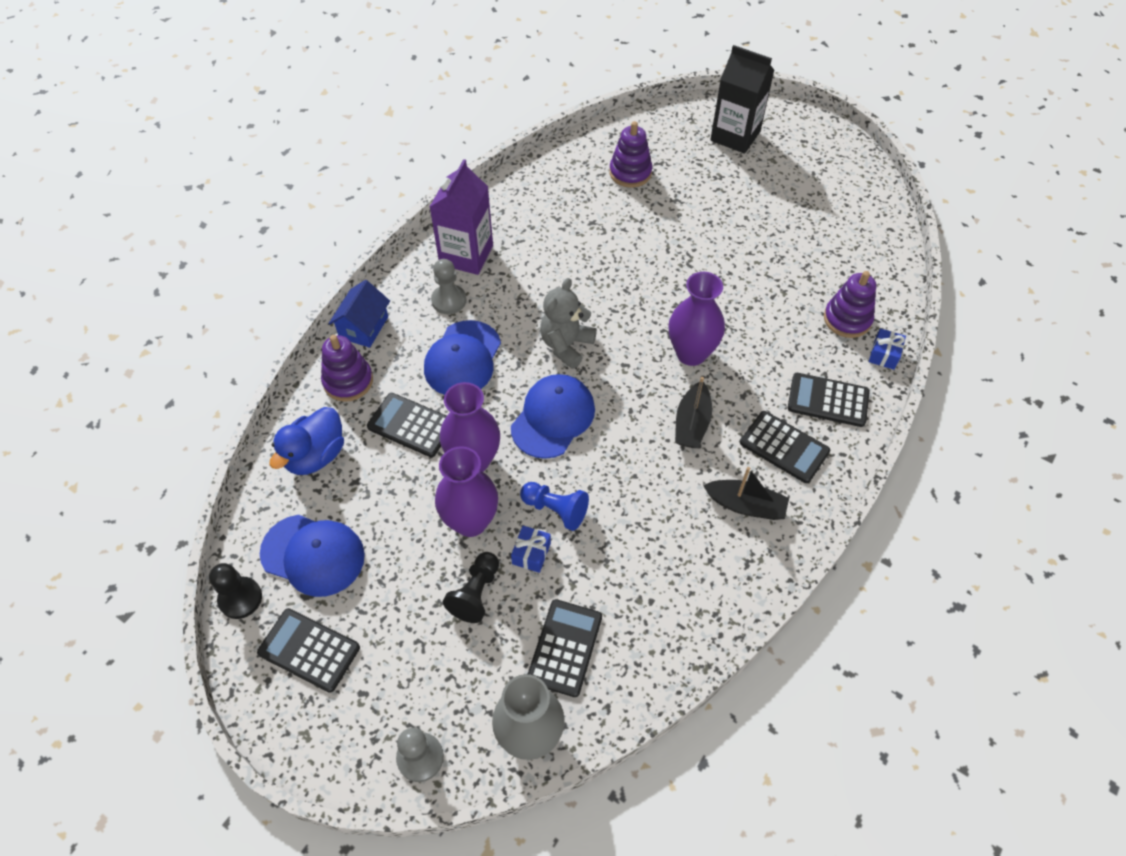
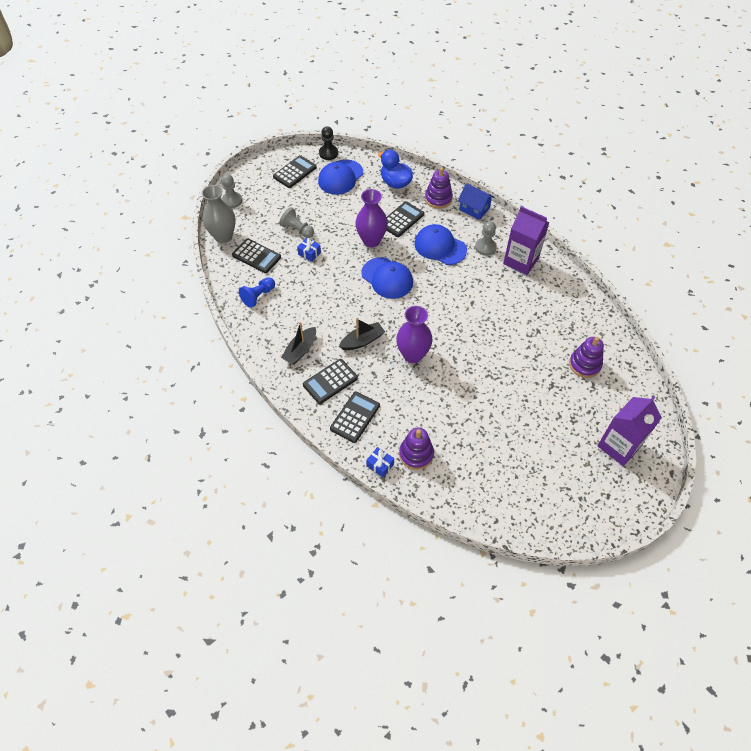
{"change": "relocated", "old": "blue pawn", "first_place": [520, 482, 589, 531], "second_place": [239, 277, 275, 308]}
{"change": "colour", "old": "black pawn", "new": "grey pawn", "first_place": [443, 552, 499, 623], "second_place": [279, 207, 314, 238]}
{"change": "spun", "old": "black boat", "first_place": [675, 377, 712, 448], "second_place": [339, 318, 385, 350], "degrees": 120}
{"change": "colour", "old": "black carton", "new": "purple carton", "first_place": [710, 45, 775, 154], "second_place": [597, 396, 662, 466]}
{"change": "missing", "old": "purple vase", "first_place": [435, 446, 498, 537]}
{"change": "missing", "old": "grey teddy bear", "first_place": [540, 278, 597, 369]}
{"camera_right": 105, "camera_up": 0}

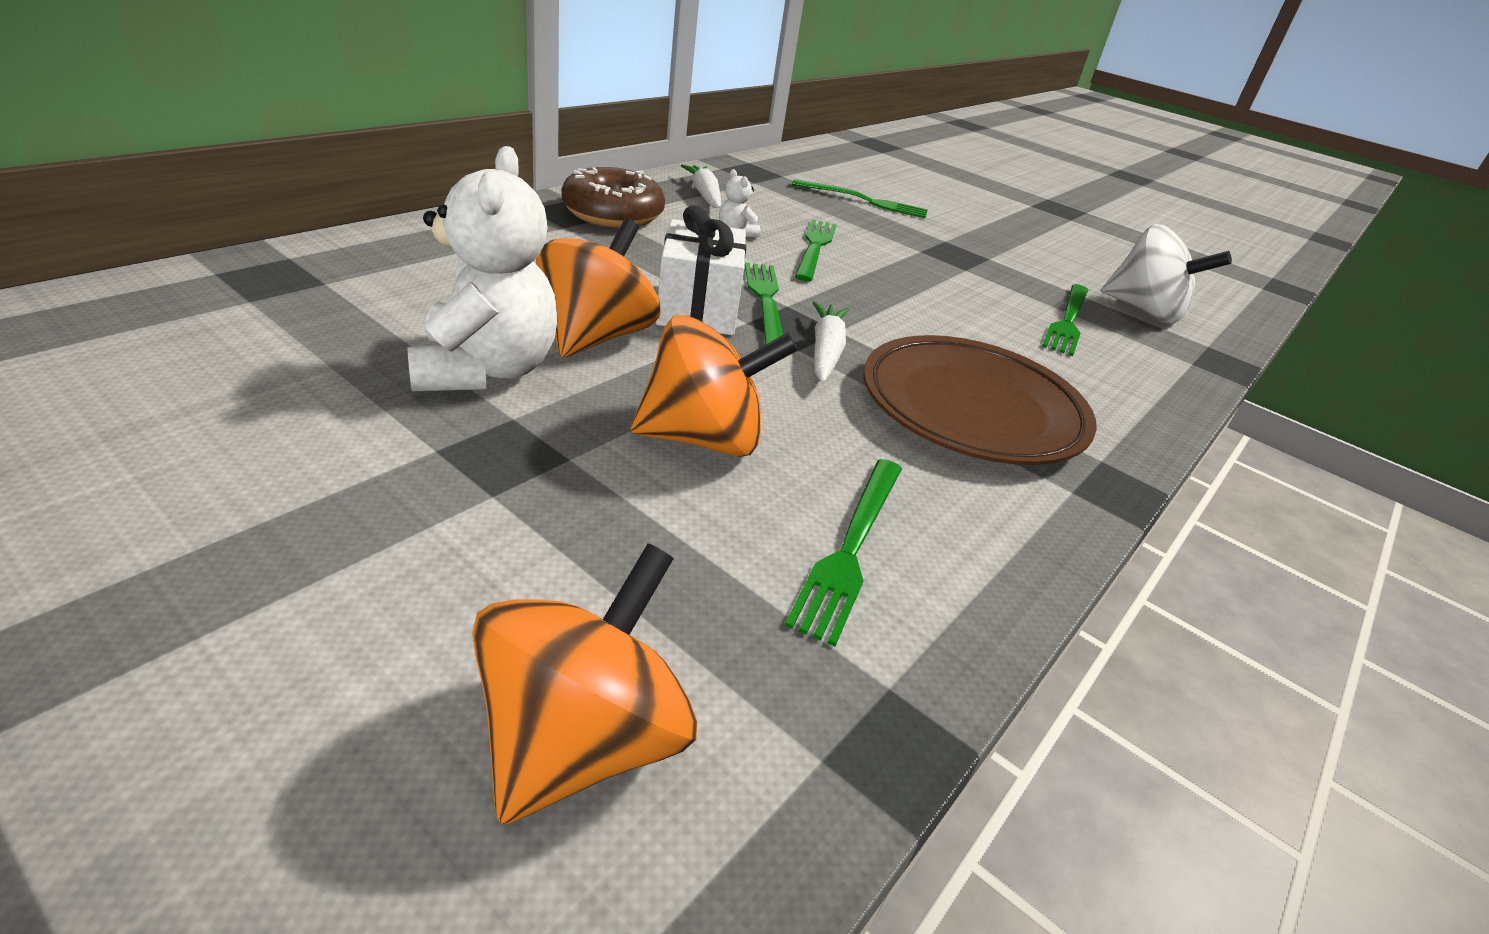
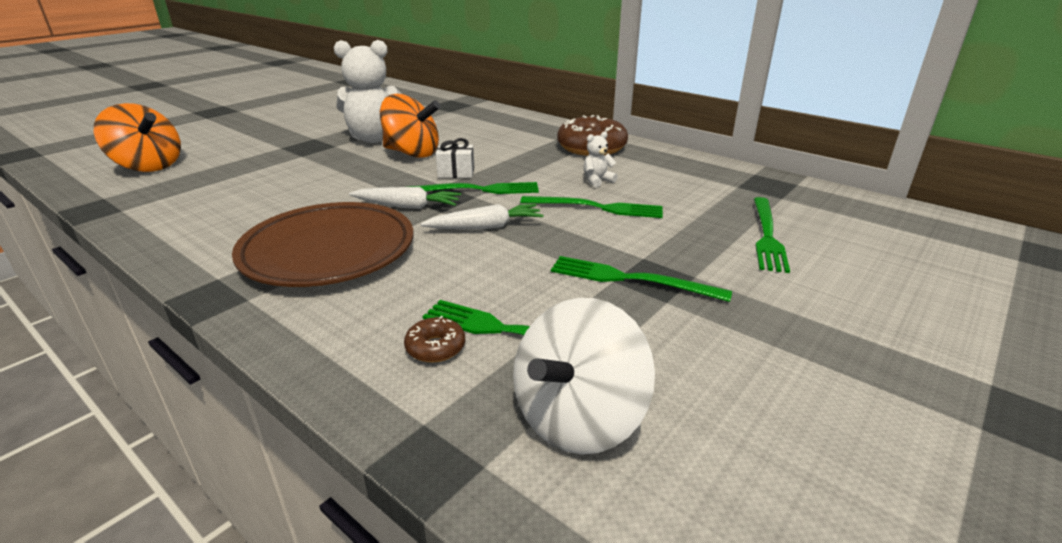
{"change": "appeared", "new": "brown donut", "second_place": [404, 316, 465, 363]}
{"change": "relocated", "old": "white carrot", "first_place": [681, 165, 721, 208], "second_place": [421, 204, 544, 230]}
{"change": "size", "old": "white gift", "first_place": [656, 205, 746, 335], "second_place": [436, 138, 474, 178], "factor": 0.56}
{"change": "relocated", "old": "green fork", "first_place": [784, 459, 902, 646], "second_place": [551, 256, 732, 302]}
{"change": "missing", "old": "orange spinning top", "first_place": [631, 315, 798, 457]}
{"camera_right": 95, "camera_up": -5}

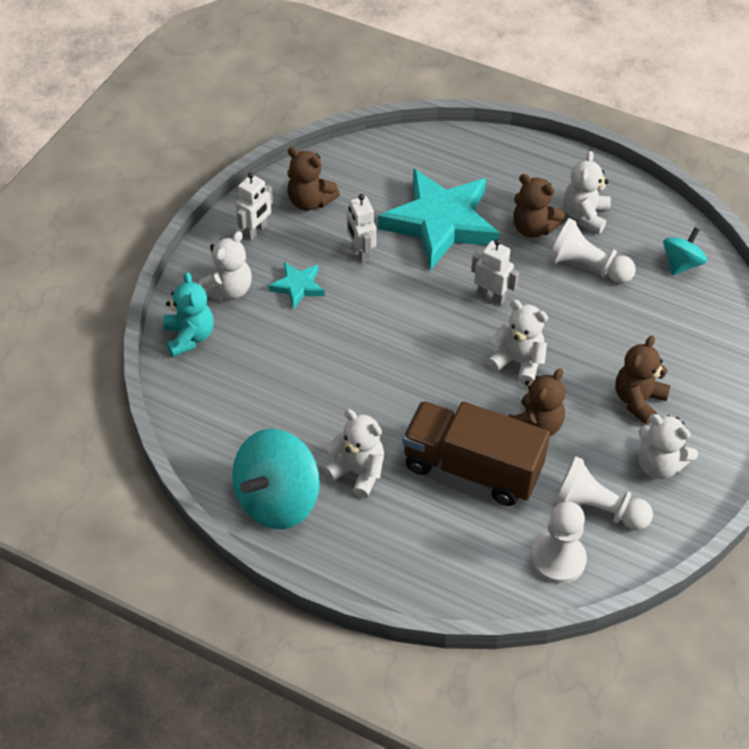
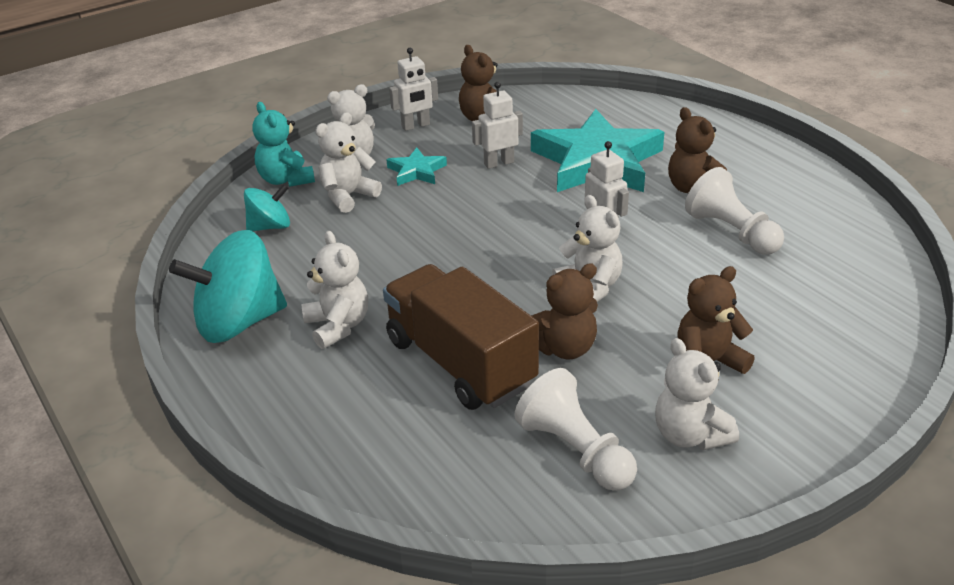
{"change": "relocated", "old": "turquoise spinning top", "first_place": [663, 227, 707, 275], "second_place": [244, 184, 290, 231]}
{"change": "spun", "old": "turquoise teddy bear", "first_place": [163, 272, 214, 357], "second_place": [252, 102, 315, 187], "degrees": 135}
{"change": "relocated", "old": "white teddy bear", "first_place": [564, 151, 611, 233], "second_place": [315, 112, 382, 213]}
{"change": "spun", "old": "white robot", "first_place": [347, 194, 376, 263], "second_place": [472, 82, 523, 169], "degrees": 60}
{"change": "missing", "old": "white pawn", "first_place": [531, 501, 587, 584]}
{"camera_right": 30, "camera_up": -15}

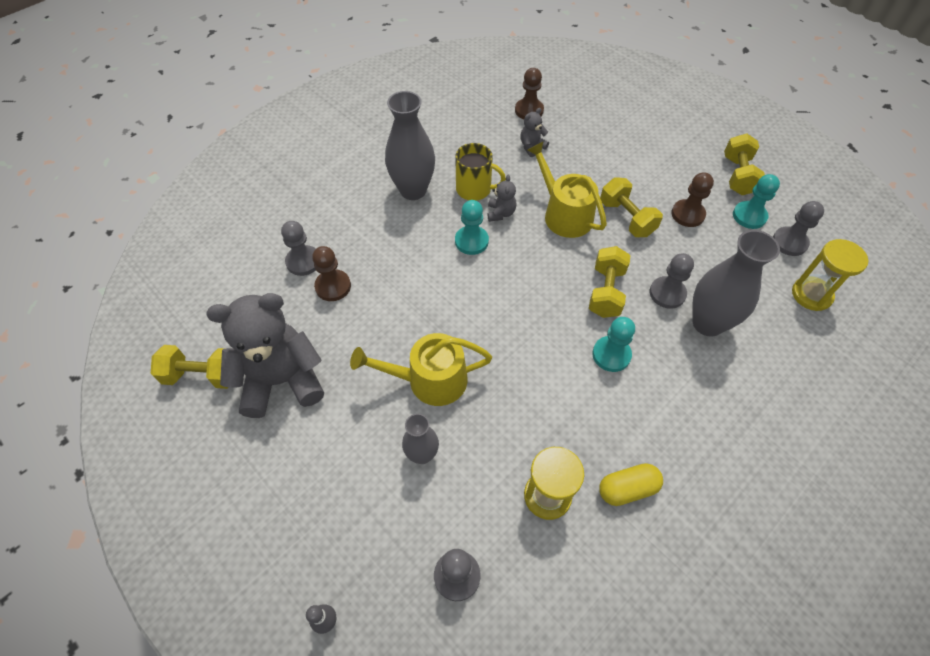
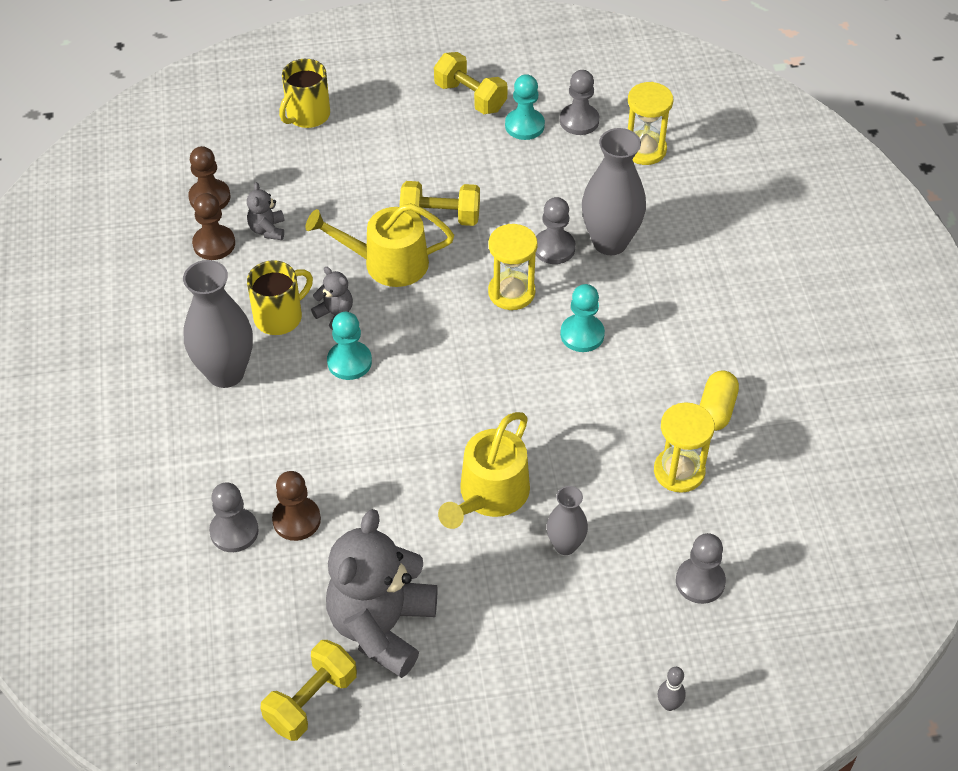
{"change": "relocated", "old": "brown pawn", "first_place": [671, 172, 714, 227], "second_place": [192, 193, 235, 260]}
{"change": "appeared", "new": "yellow mug", "second_place": [279, 59, 330, 128]}
{"change": "exchanged", "old": "yellow dumbbell", "new": "yellow hourglass", "first_place": [589, 246, 631, 318], "second_place": [488, 224, 538, 310]}
{"camera_right": -55, "camera_up": -5}

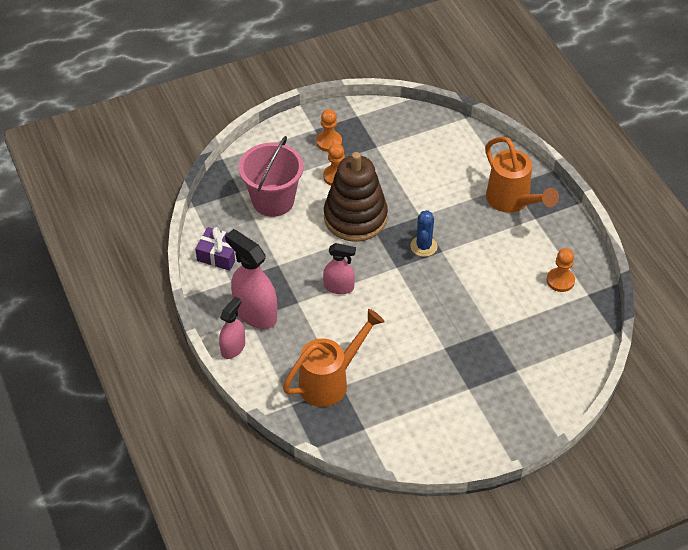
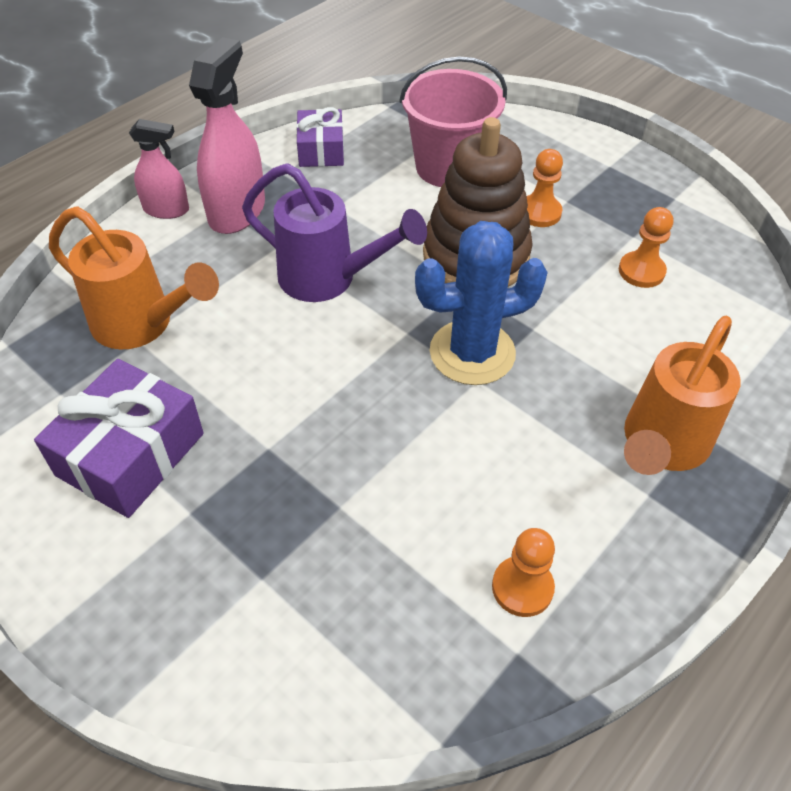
{"change": "appeared", "new": "purple gift", "second_place": [34, 359, 204, 518]}
{"change": "exchanged", "old": "pink spray bottle", "new": "purple watering can", "first_place": [323, 243, 356, 294], "second_place": [242, 163, 427, 302]}
{"change": "size", "old": "blue cactus", "first_place": [410, 210, 438, 257], "second_place": [415, 221, 548, 385], "factor": 1.74}
{"change": "relocated", "old": "orange pawn", "first_place": [316, 109, 342, 152], "second_place": [619, 207, 673, 288]}
{"camera_right": 65, "camera_up": 0}

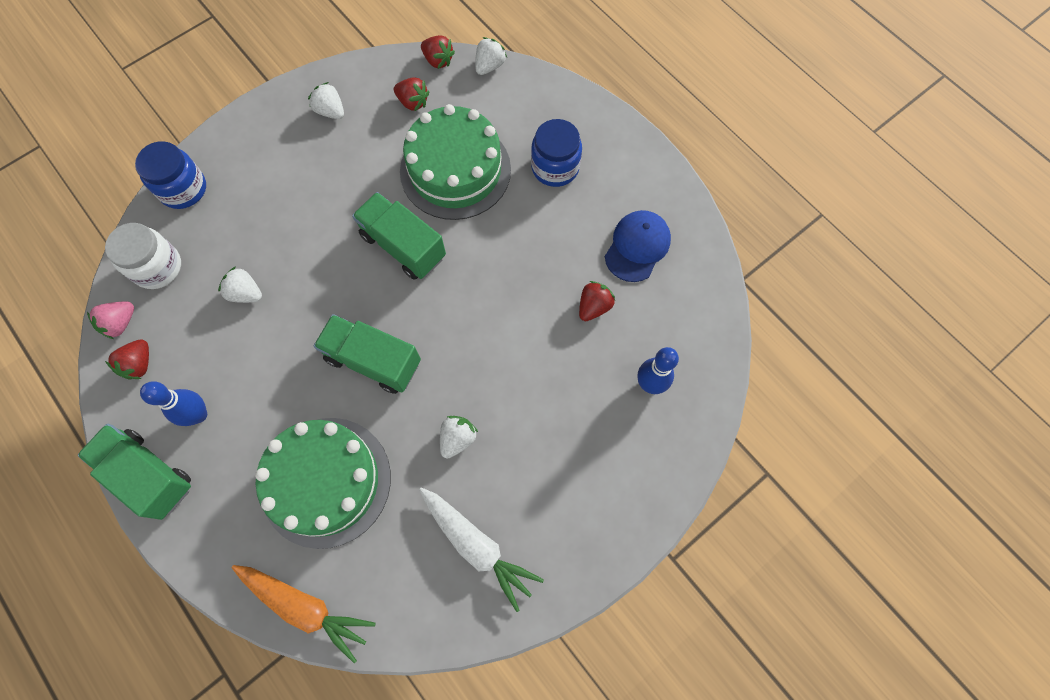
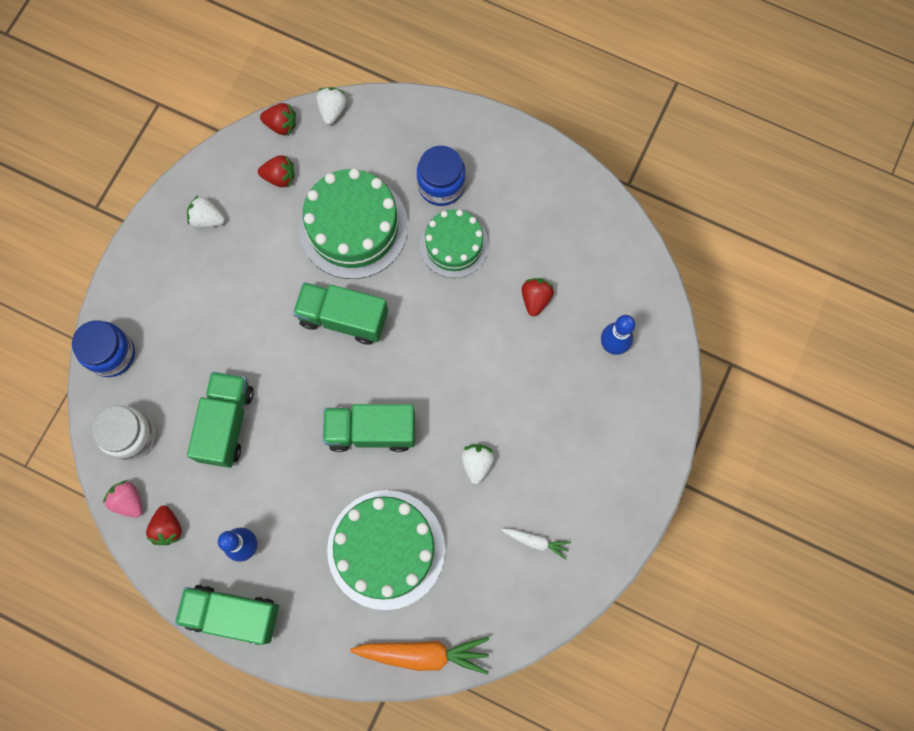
{"change": "spun", "old": "pink strawberry", "first_place": [87, 301, 134, 339], "second_place": [103, 480, 143, 518], "degrees": 120}
{"change": "exchanged", "old": "white strawberry", "new": "green truck", "first_place": [218, 266, 262, 303], "second_place": [187, 372, 254, 468]}
{"change": "appeared", "new": "green cake", "second_place": [420, 209, 489, 278]}
{"change": "size", "old": "white carrot", "first_place": [419, 488, 544, 612], "second_place": [501, 528, 571, 559], "factor": 0.52}
{"change": "missing", "old": "blue cap", "first_place": [605, 210, 671, 282]}
{"camera_right": -25, "camera_up": 5}

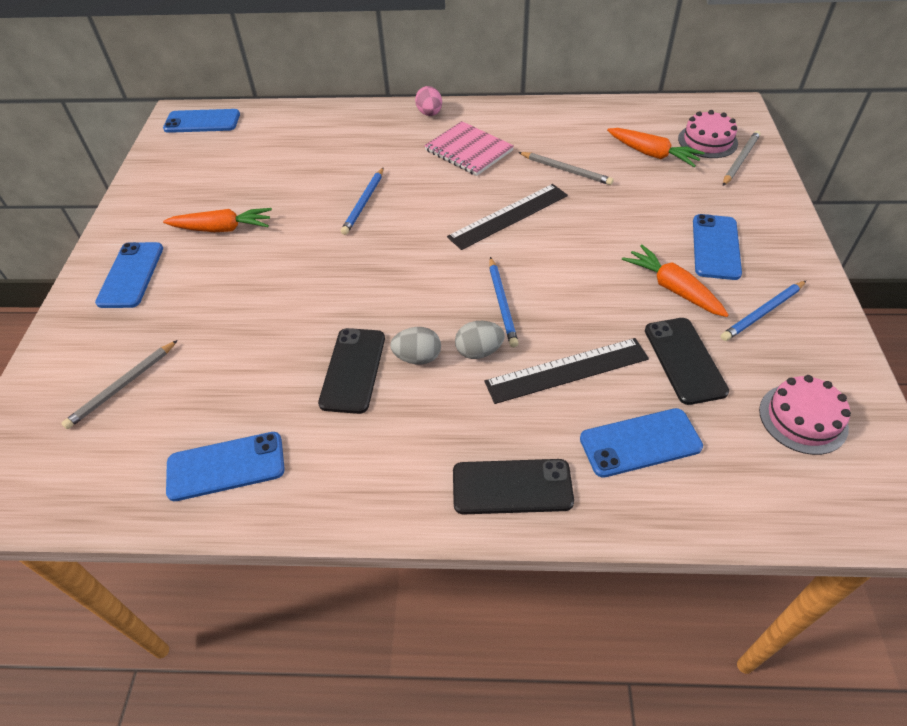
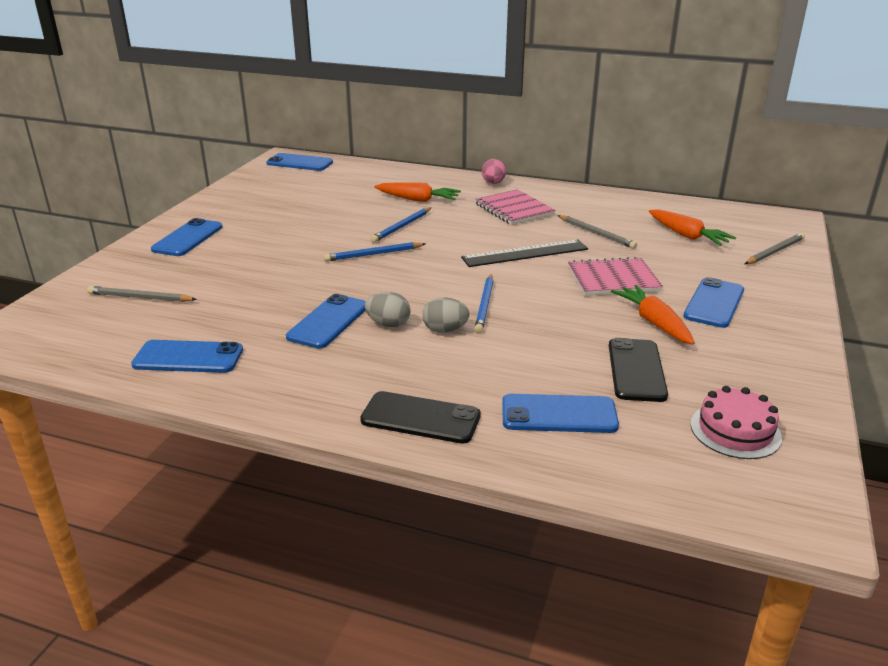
{"change": "spun", "old": "grey pencil", "first_place": [61, 340, 178, 429], "second_place": [87, 286, 197, 302], "degrees": 45}
{"change": "colour", "old": "black phone", "new": "blue phone", "first_place": [318, 328, 385, 414], "second_place": [286, 294, 366, 349]}
{"change": "relocated", "old": "blue pencil", "first_place": [721, 281, 806, 341], "second_place": [324, 242, 426, 262]}
{"change": "relocated", "old": "orange carrot", "first_place": [163, 208, 272, 232], "second_place": [375, 182, 461, 202]}
{"change": "appeared", "new": "pink notebook", "second_place": [568, 257, 663, 296]}
{"change": "missing", "old": "black ruler", "first_place": [484, 338, 649, 404]}
{"change": "missing", "old": "pink cake", "first_place": [678, 110, 738, 158]}
{"camera_right": 15, "camera_up": -20}

